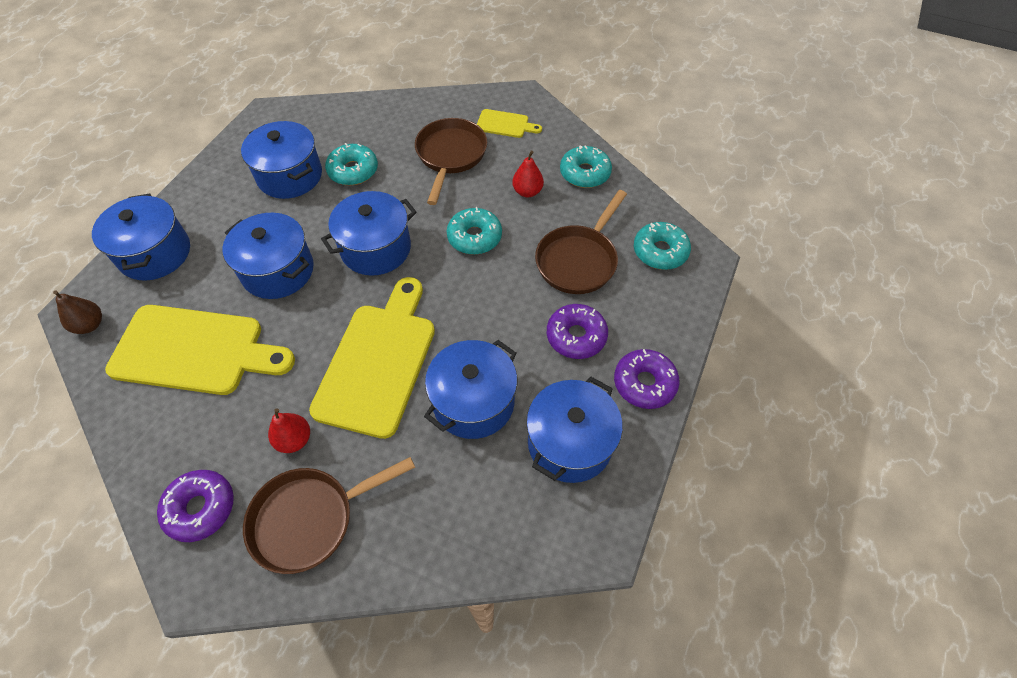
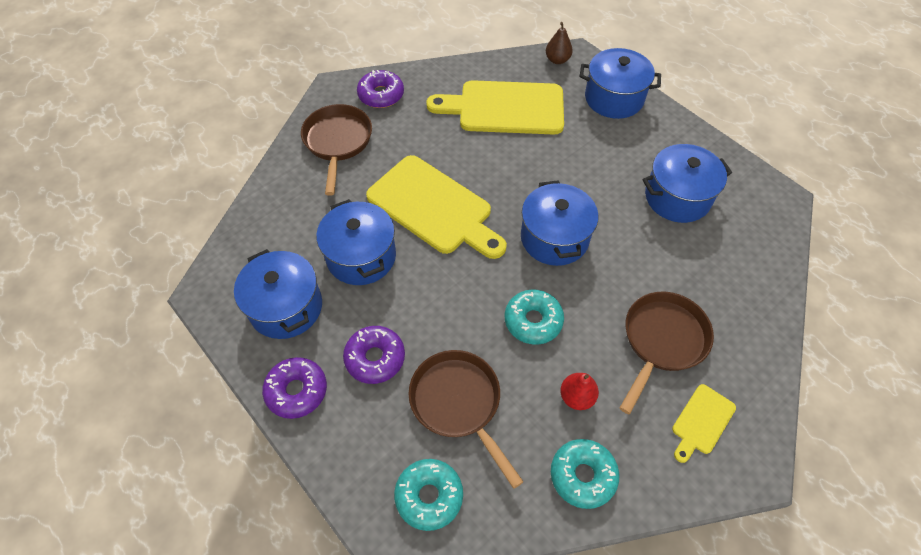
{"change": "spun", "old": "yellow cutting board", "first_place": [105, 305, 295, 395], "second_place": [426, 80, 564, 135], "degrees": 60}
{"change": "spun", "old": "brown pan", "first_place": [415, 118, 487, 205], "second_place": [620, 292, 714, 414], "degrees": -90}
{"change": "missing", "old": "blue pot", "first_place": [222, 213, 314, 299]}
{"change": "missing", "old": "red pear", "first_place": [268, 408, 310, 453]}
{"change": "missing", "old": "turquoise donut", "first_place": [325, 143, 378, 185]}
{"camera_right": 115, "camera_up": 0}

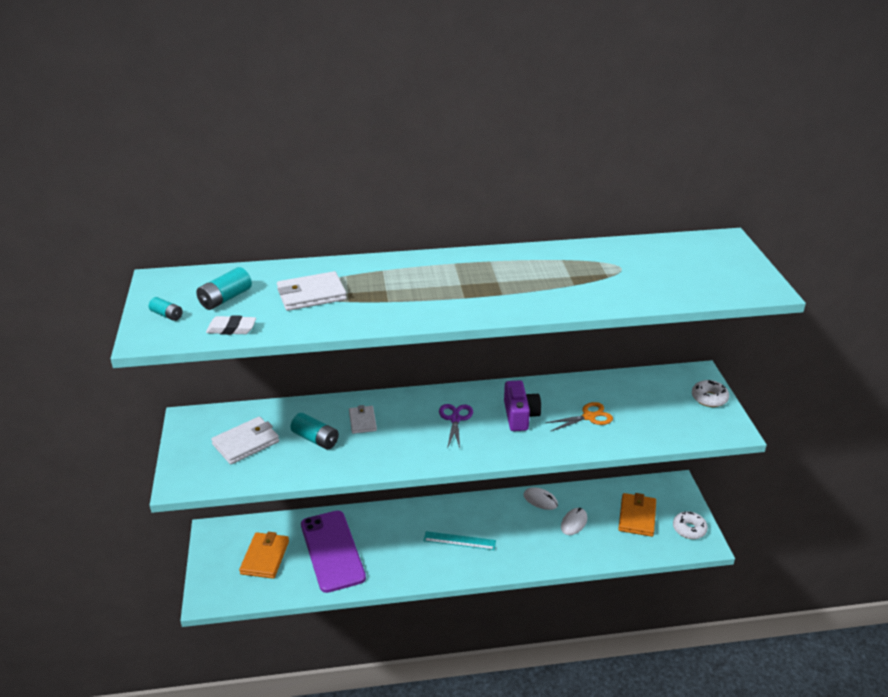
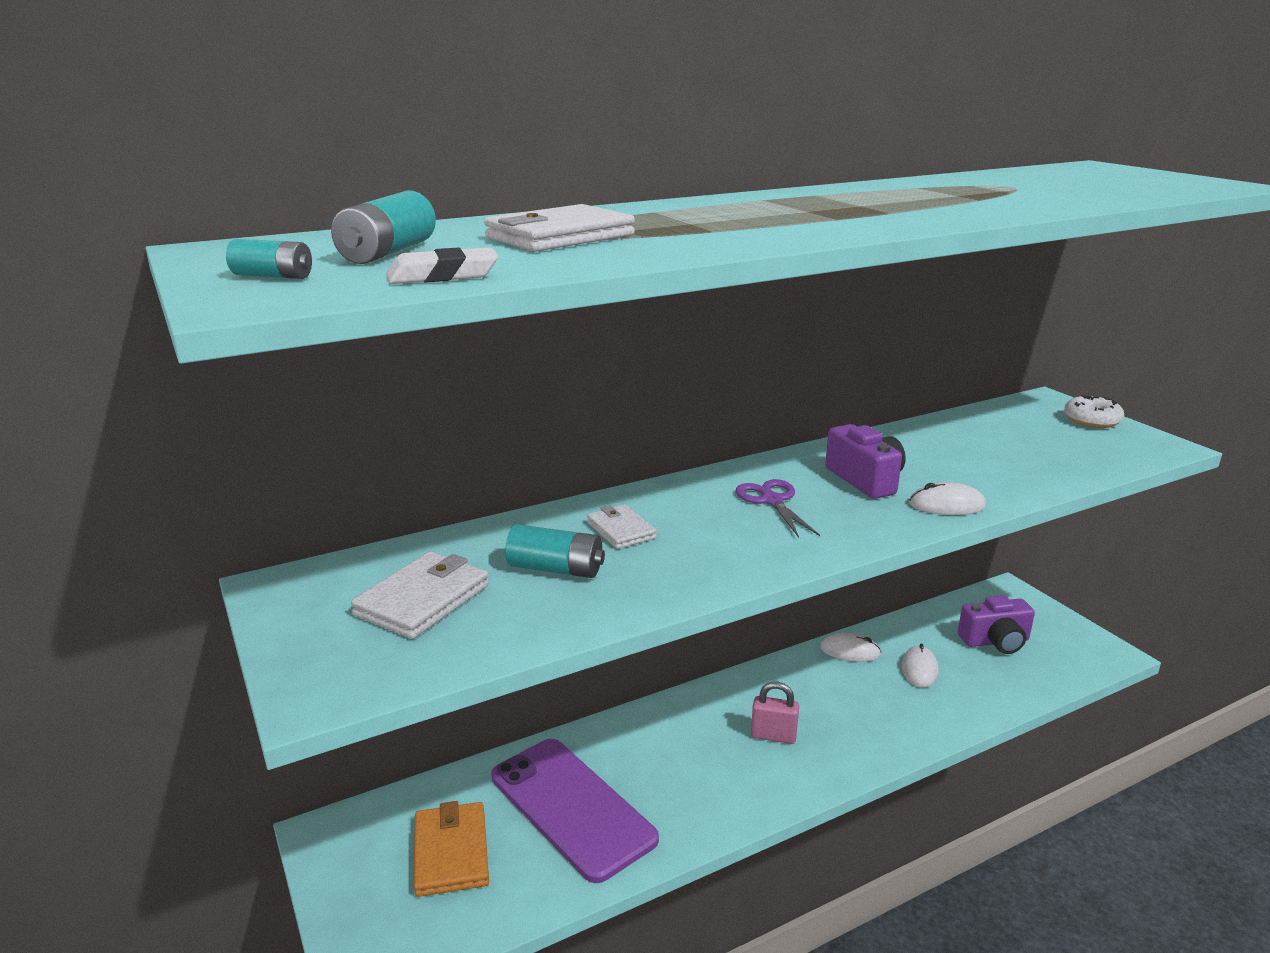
{"change": "exchanged", "old": "turquoise ruler", "new": "pink padlock", "first_place": [424, 531, 496, 550], "second_place": [751, 682, 799, 744]}
{"change": "appeared", "new": "white mouse", "second_place": [909, 482, 986, 515]}
{"change": "exchanged", "old": "orange wallet", "new": "purple camera", "first_place": [618, 493, 656, 537], "second_place": [958, 595, 1035, 654]}
{"change": "missing", "old": "orange scissors", "first_place": [545, 402, 613, 431]}
{"change": "missing", "old": "white donut", "first_place": [673, 511, 708, 539]}
{"camera_right": -20, "camera_up": -10}

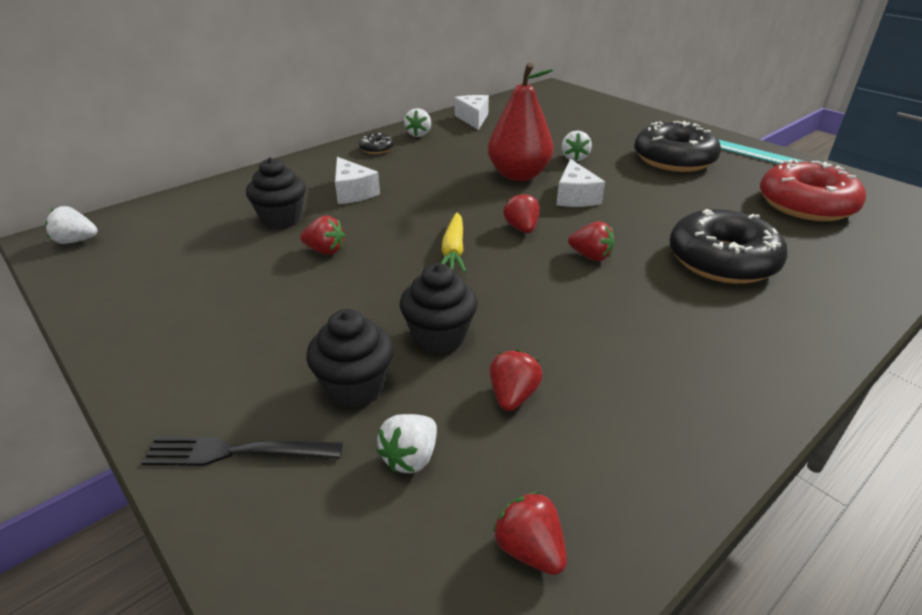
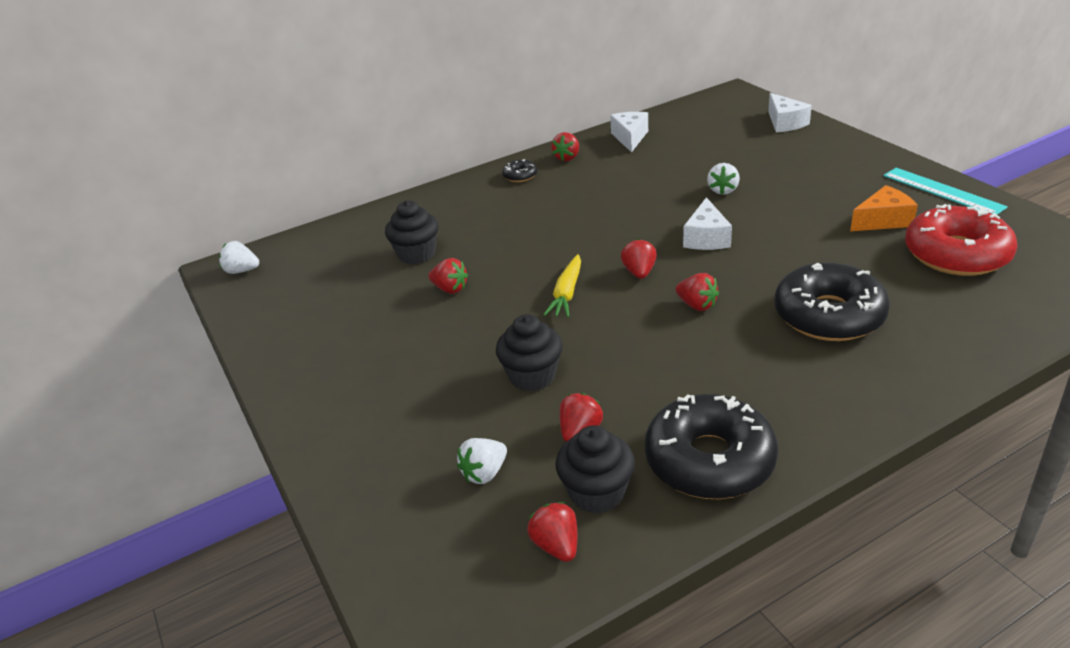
{"change": "colour", "old": "white strawberry", "new": "red strawberry", "first_place": [404, 108, 431, 137], "second_place": [551, 132, 579, 161]}
{"change": "relocated", "old": "black cupcake", "first_place": [307, 309, 394, 407], "second_place": [556, 425, 635, 514]}
{"change": "relocated", "old": "black donut", "first_place": [634, 121, 721, 172], "second_place": [645, 394, 778, 499]}
{"change": "relocated", "old": "white cheese", "first_place": [335, 157, 380, 204], "second_place": [768, 93, 812, 132]}
{"change": "appeared", "new": "orange cheese", "second_place": [850, 185, 918, 231]}
{"change": "missing", "old": "black fork", "first_place": [142, 437, 343, 466]}
{"change": "missing", "old": "red pear", "first_place": [488, 63, 553, 181]}
{"camera_right": 15, "camera_up": 0}

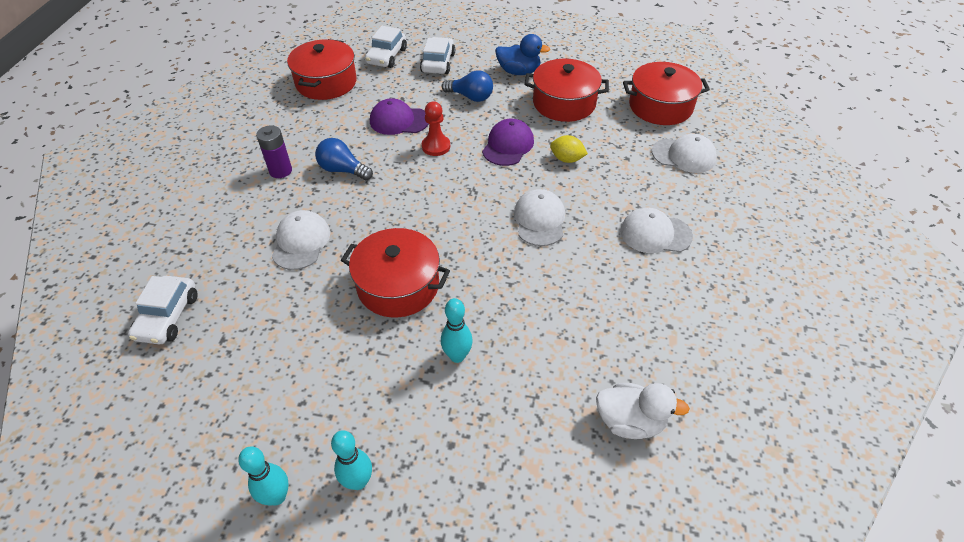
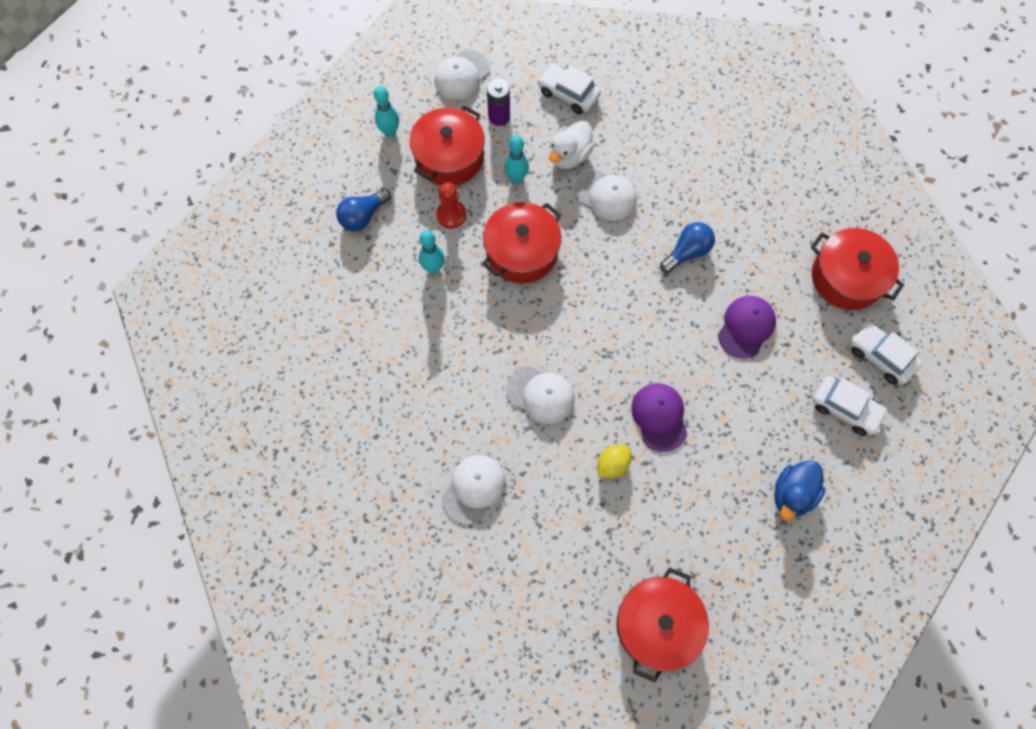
{"change": "relocated", "old": "blue light bulb", "first_place": [442, 70, 493, 102], "second_place": [336, 189, 391, 231]}
{"change": "relocated", "old": "red pot", "first_place": [525, 59, 609, 122], "second_place": [410, 106, 485, 186]}
{"change": "relocated", "old": "white cap", "first_place": [652, 134, 717, 173], "second_place": [434, 50, 490, 100]}
{"change": "relocated", "old": "red pawn", "first_place": [422, 101, 450, 156], "second_place": [436, 182, 466, 229]}
{"change": "relocated", "old": "purple battery", "first_place": [256, 125, 292, 178], "second_place": [487, 79, 510, 126]}
{"change": "relocated", "old": "turquoise bowling pin", "first_place": [331, 430, 372, 490], "second_place": [504, 135, 529, 184]}
{"change": "relocated", "old": "white duck", "first_place": [596, 383, 690, 439], "second_place": [549, 121, 594, 169]}
{"change": "spun", "old": "purple cap", "first_place": [482, 119, 534, 166], "second_place": [631, 383, 687, 452], "degrees": -150}
{"camera_right": 115, "camera_up": 20}

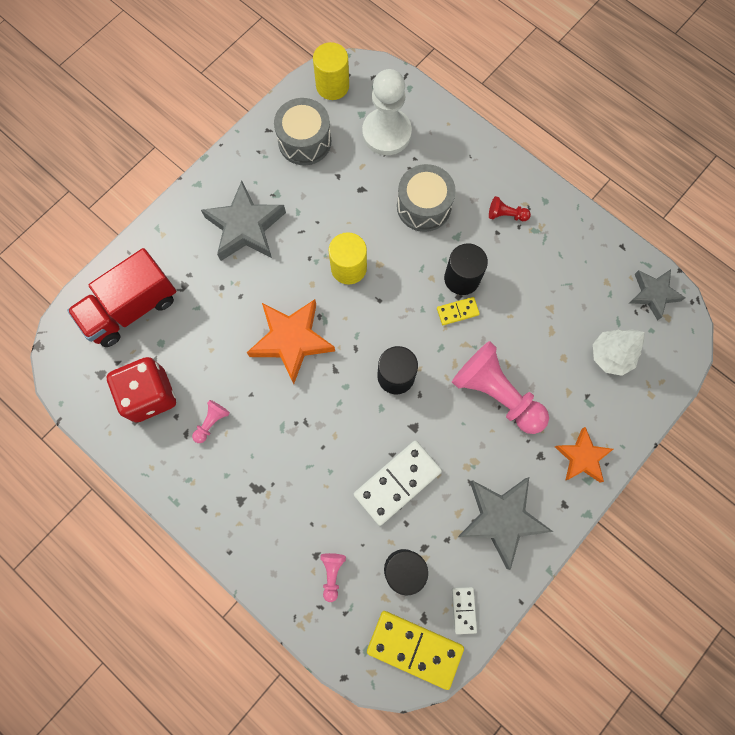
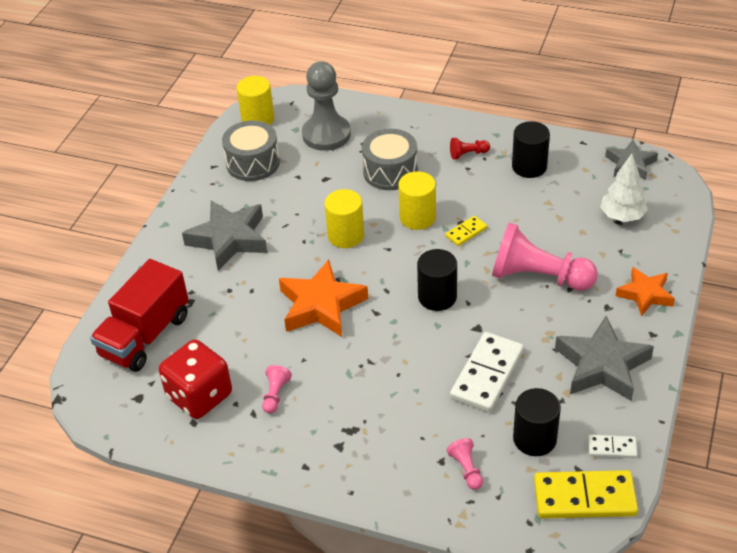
{"change": "colour", "old": "white pawn", "new": "grey pawn", "first_place": [362, 69, 412, 155], "second_place": [302, 61, 351, 151]}
{"change": "appeared", "new": "yellow cylinder", "second_place": [398, 171, 436, 230]}
{"change": "relocated", "old": "black cylinder", "first_place": [444, 243, 488, 295], "second_place": [512, 121, 550, 178]}
{"change": "spun", "old": "white domino", "first_place": [452, 587, 477, 634], "second_place": [588, 435, 637, 458], "degrees": -60}
{"camera_right": -20, "camera_up": -30}

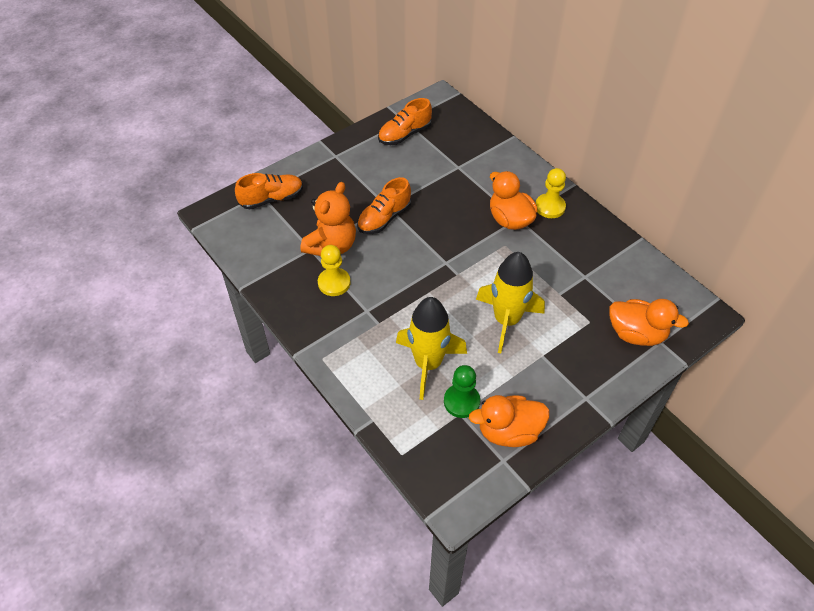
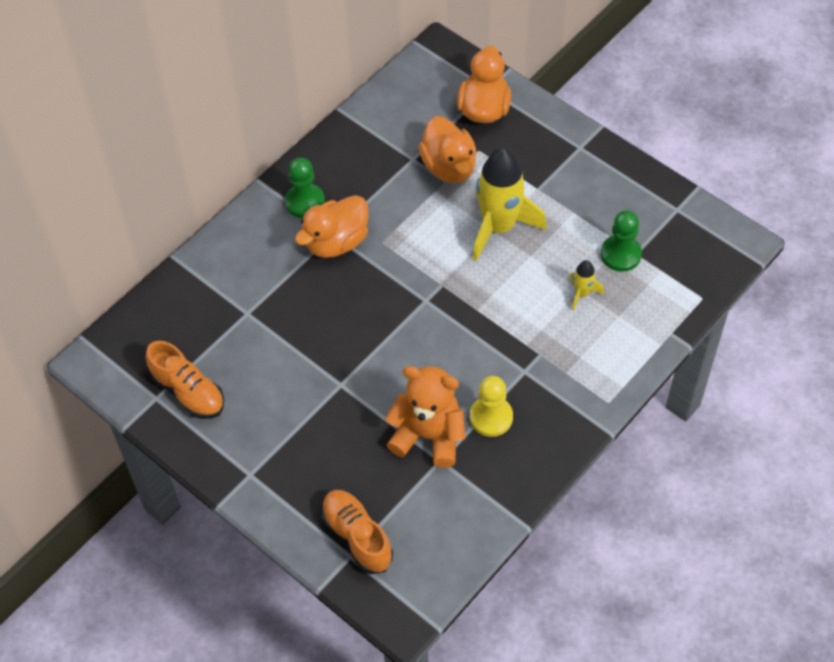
{"change": "colour", "old": "yellow pawn", "new": "green pawn", "first_place": [536, 168, 566, 218], "second_place": [285, 158, 325, 218]}
{"change": "relocated", "old": "orange duck", "first_place": [469, 395, 550, 447], "second_place": [419, 116, 477, 183]}
{"change": "size", "old": "yellow rocket", "first_place": [396, 297, 467, 400], "second_place": [569, 260, 604, 311], "factor": 0.45}
{"change": "missing", "old": "orange shoe", "first_place": [357, 177, 411, 234]}
{"camera_right": -100, "camera_up": 5}

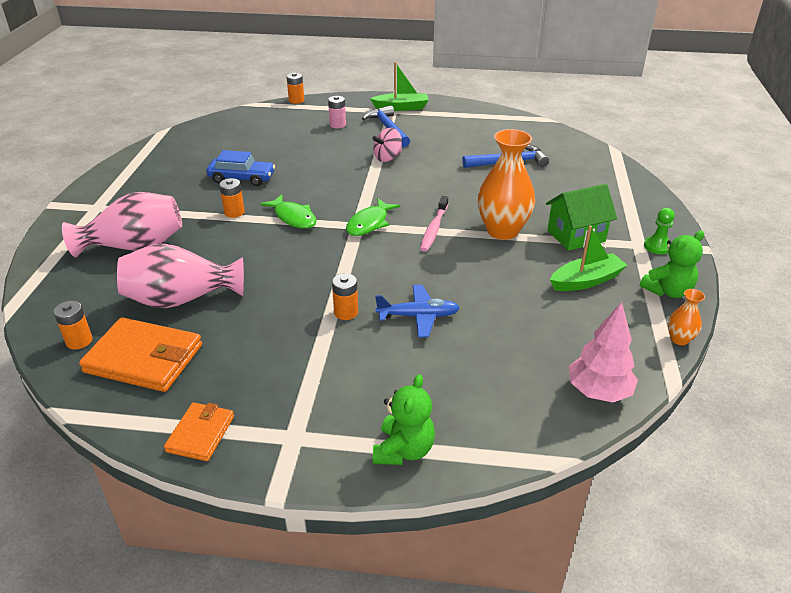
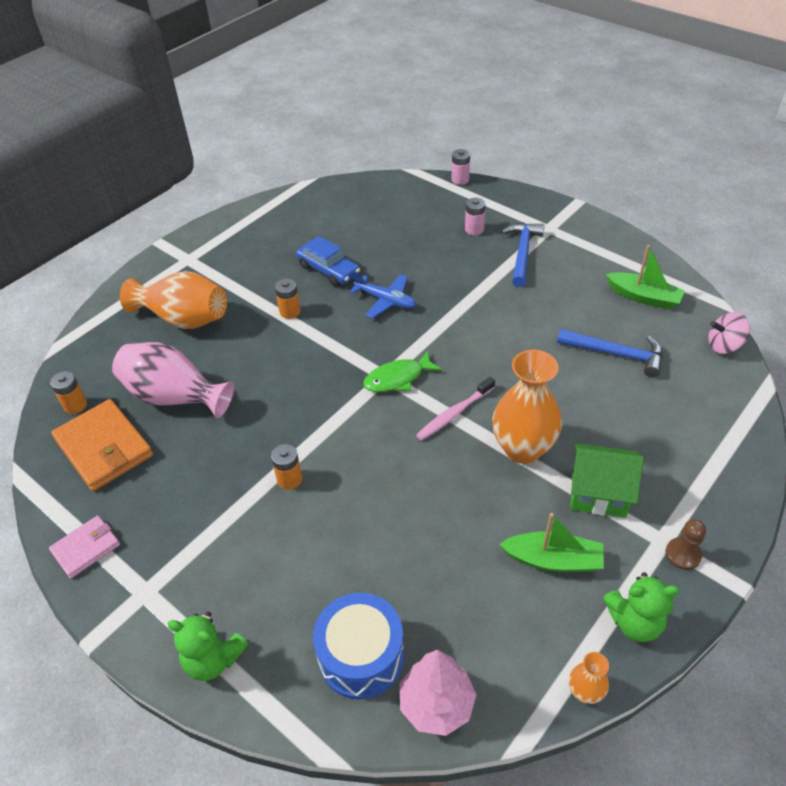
{"change": "colour", "old": "orange wallet", "new": "pink wallet", "first_place": [164, 402, 234, 461], "second_place": [49, 515, 120, 578]}
{"change": "colour", "old": "pink vase", "new": "orange vase", "first_place": [62, 192, 182, 258], "second_place": [120, 271, 227, 329]}
{"change": "spun", "old": "green teddy bear", "first_place": [373, 374, 435, 465], "second_place": [167, 612, 248, 681], "degrees": 60}
{"change": "appeared", "new": "blue drum", "second_place": [313, 593, 404, 700]}
{"change": "relocated", "old": "blue plane", "first_place": [375, 284, 460, 338], "second_place": [350, 271, 416, 318]}
{"change": "colour", "old": "orange battery", "new": "pink battery", "first_place": [287, 73, 304, 104], "second_place": [452, 149, 470, 185]}
{"change": "relocated", "old": "green boat", "first_place": [370, 62, 428, 111], "second_place": [606, 245, 685, 309]}
{"change": "colour", "old": "green pawn", "new": "brown pawn", "first_place": [644, 208, 675, 254], "second_place": [666, 519, 706, 570]}
{"change": "relocated", "old": "pink spinning top", "first_place": [372, 128, 402, 162], "second_place": [708, 312, 750, 354]}
{"change": "missing", "old": "green fish", "first_place": [260, 194, 317, 229]}
{"camera_right": 35, "camera_up": 10}

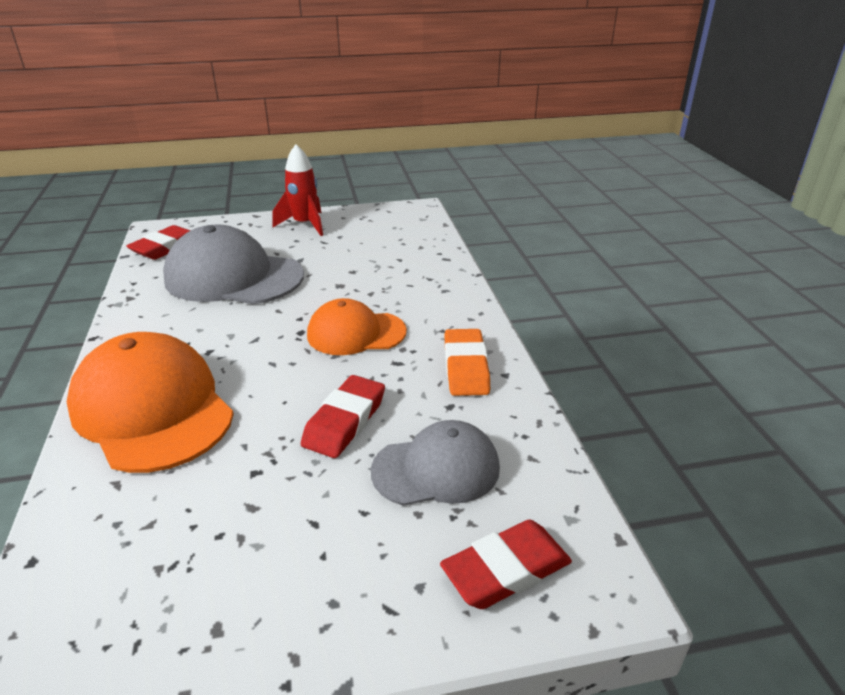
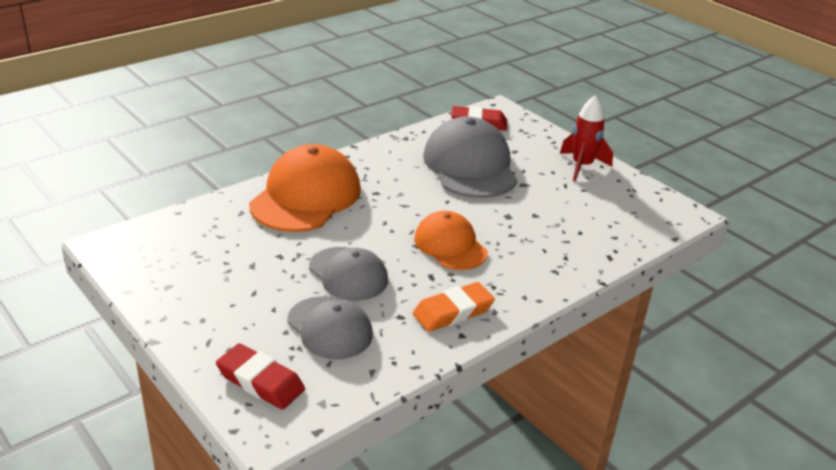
{"change": "exchanged", "old": "red eraser", "new": "grey cap", "first_place": [301, 375, 385, 458], "second_place": [309, 247, 388, 301]}
{"camera_right": 60, "camera_up": 0}

